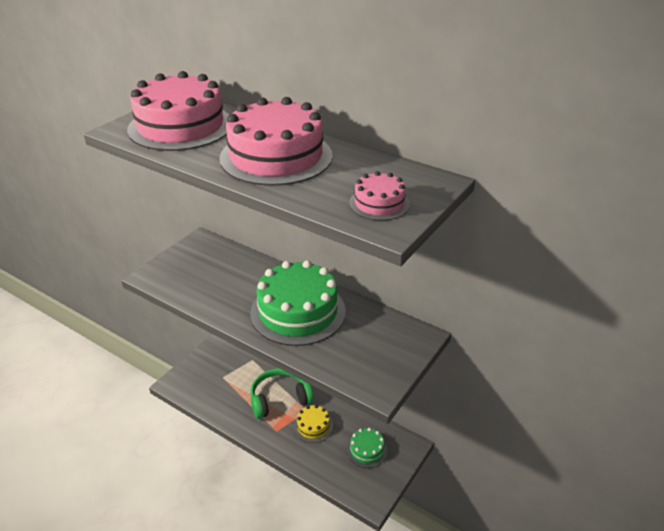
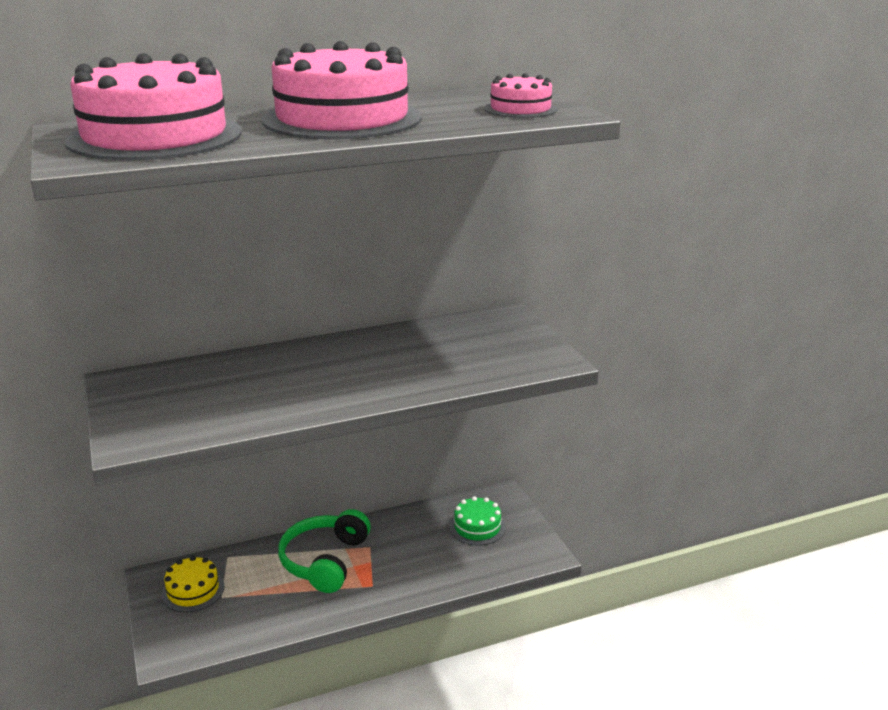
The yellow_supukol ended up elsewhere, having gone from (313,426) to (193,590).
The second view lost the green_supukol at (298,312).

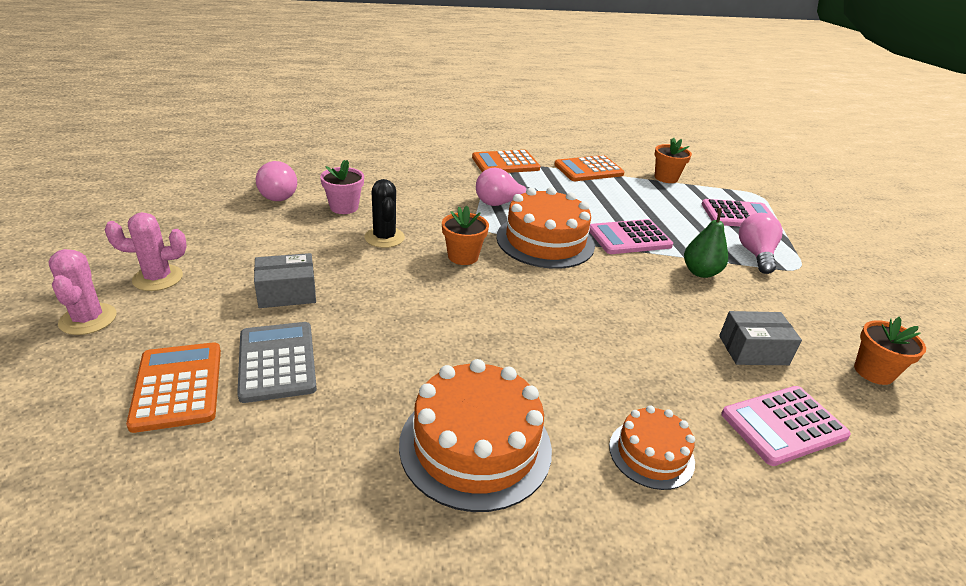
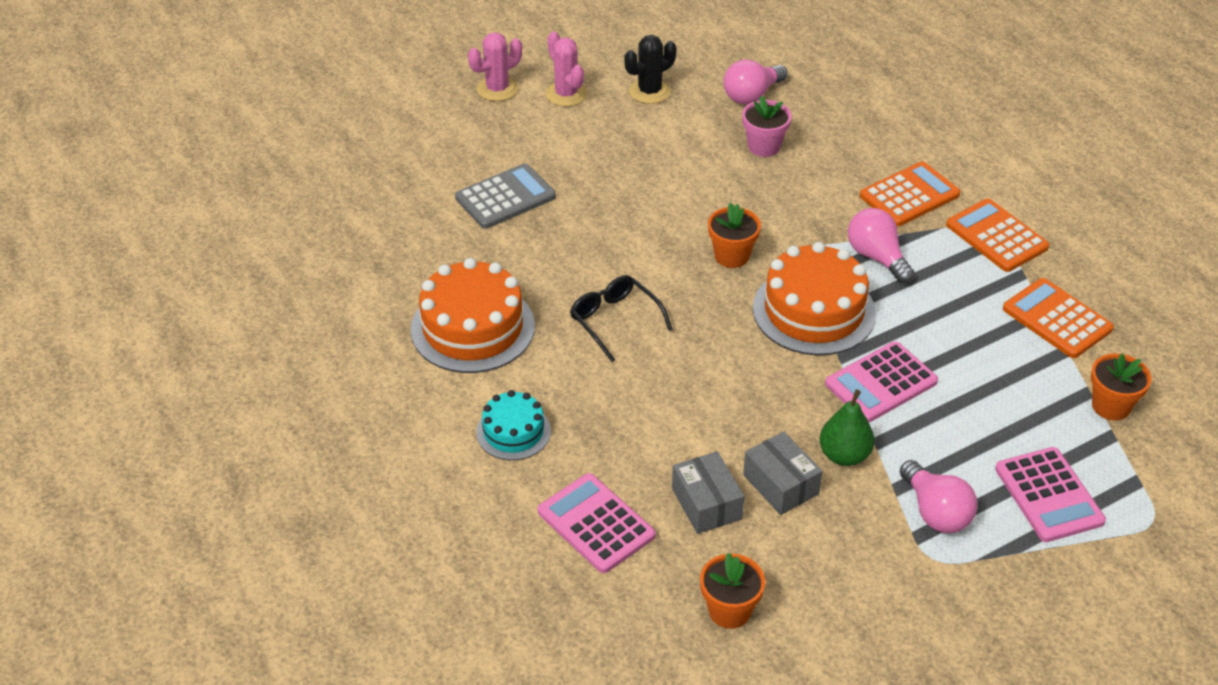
What was the orange_supukol at (651,454) turned into the turquoise_supukol at (513,431).
The second view gained the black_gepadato at (615,321).
The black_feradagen ended up elsewhere, having gone from (384,237) to (649,91).
The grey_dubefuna ended up elsewhere, having gone from (287,293) to (780,484).
The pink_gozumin at (629,238) ended up facing another way, 90 degrees counterclockwise from before.
The orange_gozumin ended up elsewhere, having gone from (178,386) to (909,195).
The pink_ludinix at (755,254) ended up facing another way, 75 degrees clockwise from before.

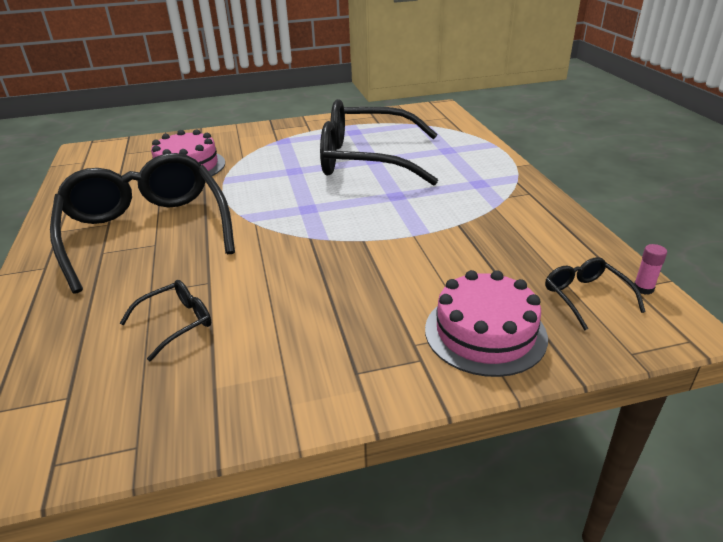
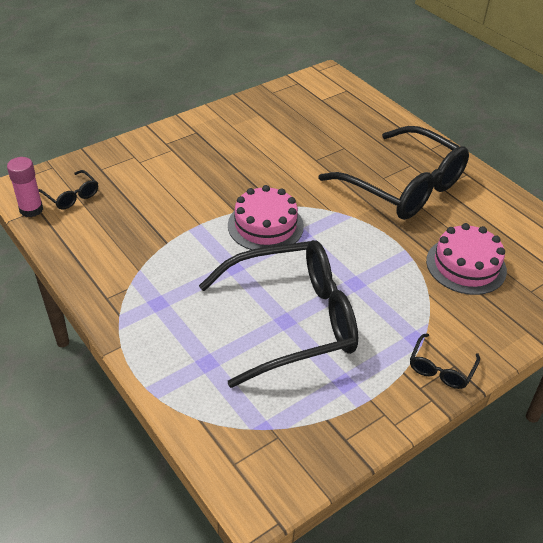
The size of the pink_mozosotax at (643,288) changed by a factor of 1.77.
The pink_supukol ended up elsewhere, having gone from (485,333) to (265,226).
The black_gepadato ended up elsewhere, having gone from (176,323) to (441,368).

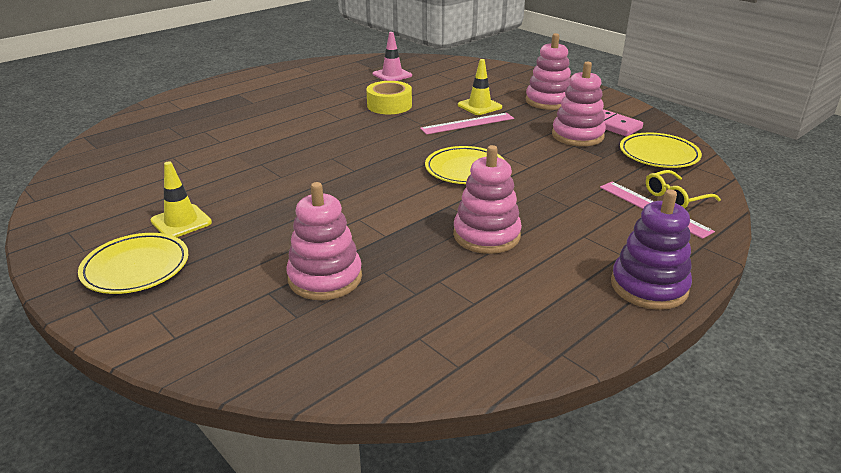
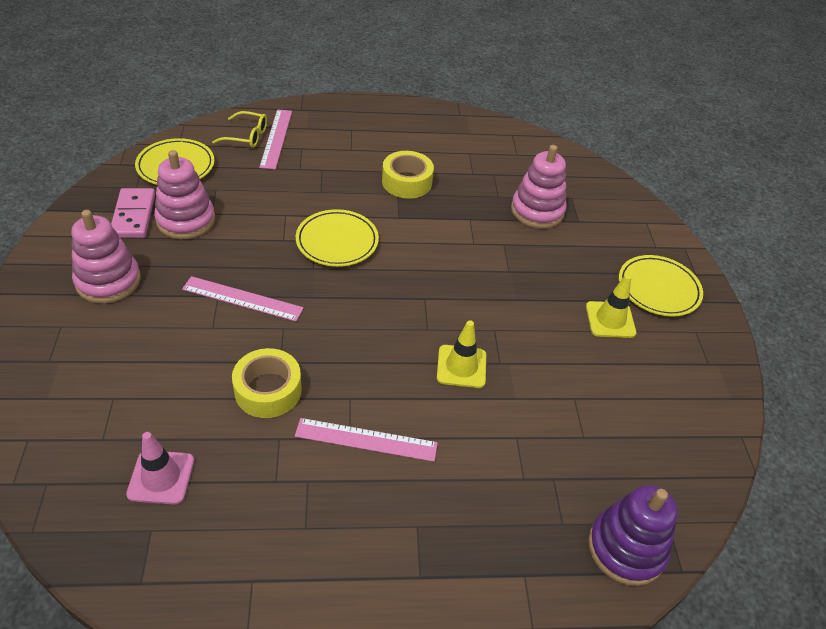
The second view gained the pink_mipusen at (366,440).
Where the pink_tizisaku stood at (486,235), the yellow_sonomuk came to stand at (407,182).
The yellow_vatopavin ended up elsewhere, having gone from (479,106) to (461,366).
The purple_tizisaku ended up elsewhere, having gone from (649,286) to (626,548).

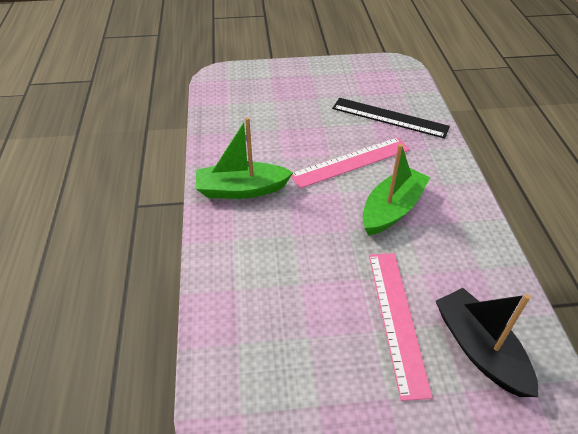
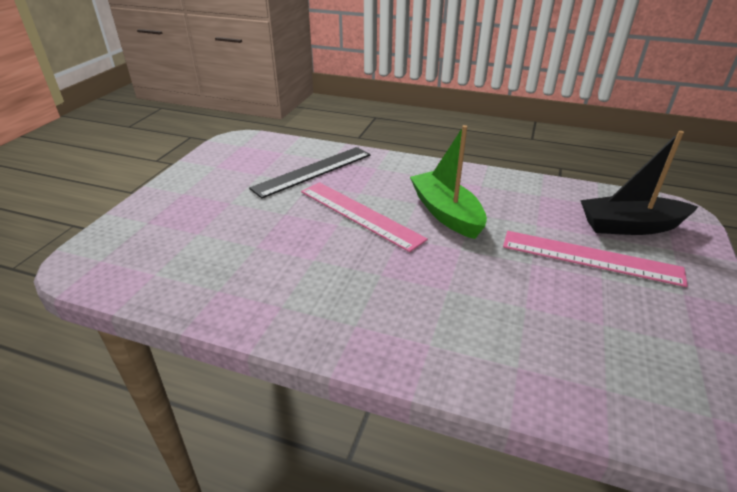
The pink_mipusen at (350,162) ended up facing another way, 45 degrees counterclockwise from before.
The second view lost the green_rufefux at (241,189).

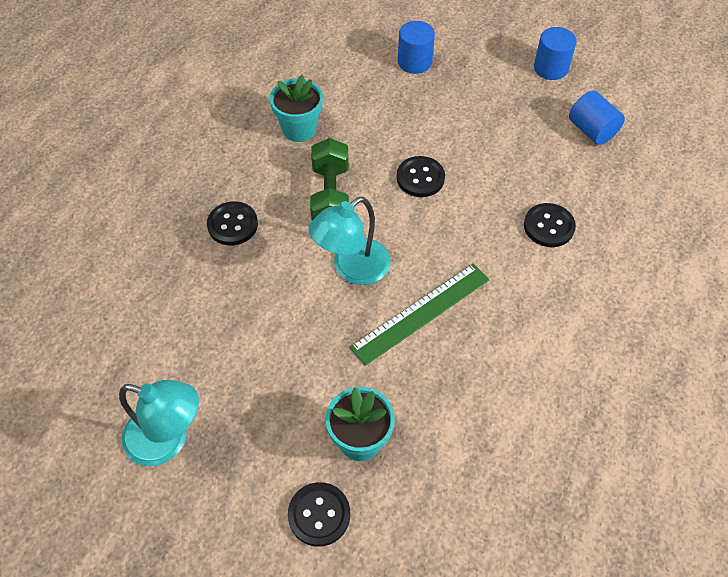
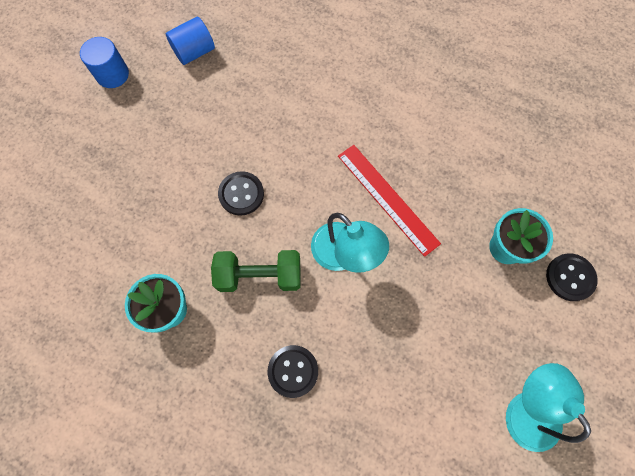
What was the green_mipusen at (421,313) turned into the red_mipusen at (387,199).
The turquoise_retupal at (168,440) ended up facing another way, 45 degrees counterclockwise from before.
The second view lost the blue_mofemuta at (414,62).
The second view lost the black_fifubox at (549,226).

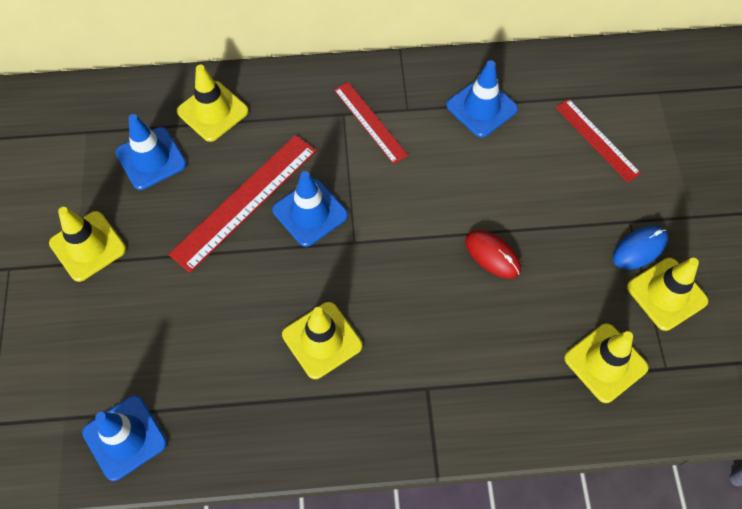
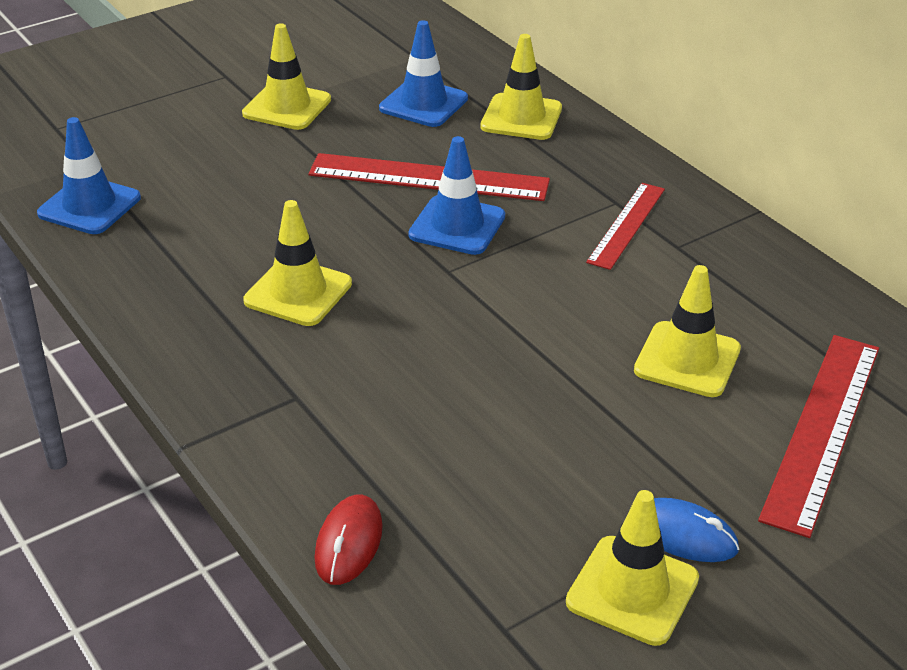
The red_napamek ended up elsewhere, having gone from (492,255) to (349,543).
The yellow_vatopavin ended up elsewhere, having gone from (605,363) to (687,360).
The size of the red_mipusen at (597,139) changed by a factor of 1.61.
The second view lost the blue_vatopavin at (481,107).

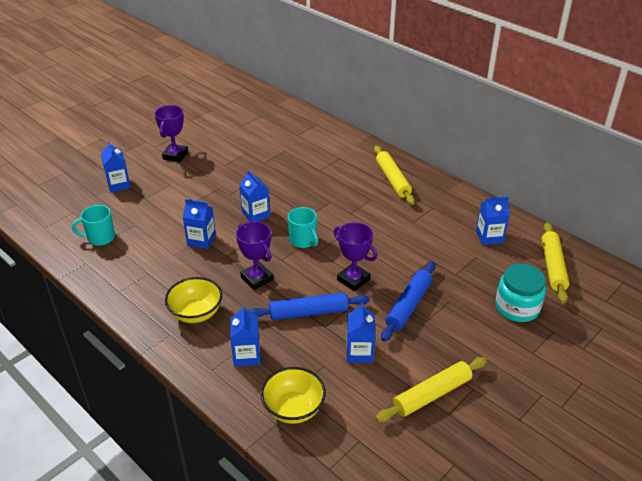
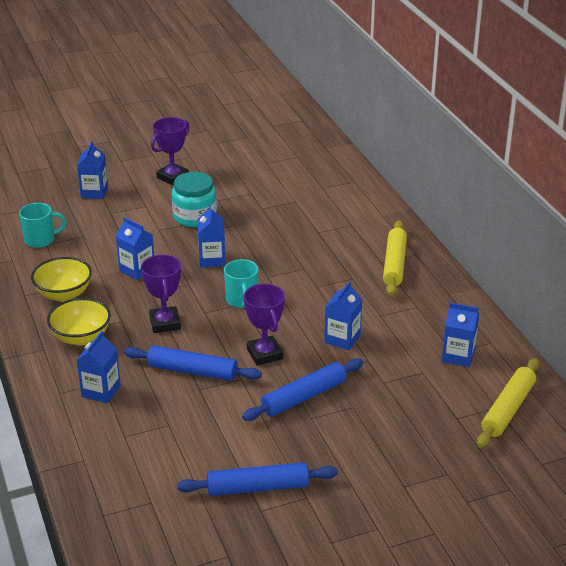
The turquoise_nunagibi at (100,238) ended up facing another way, 150 degrees clockwise from before.
The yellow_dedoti ended up elsewhere, having gone from (293,408) to (64,294).
The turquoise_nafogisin ended up elsewhere, having gone from (517,307) to (195,217).
What was the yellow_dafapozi at (432,395) turned into the blue_dafapozi at (257,487).
The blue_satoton ended up elsewhere, having gone from (359,352) to (342,339).

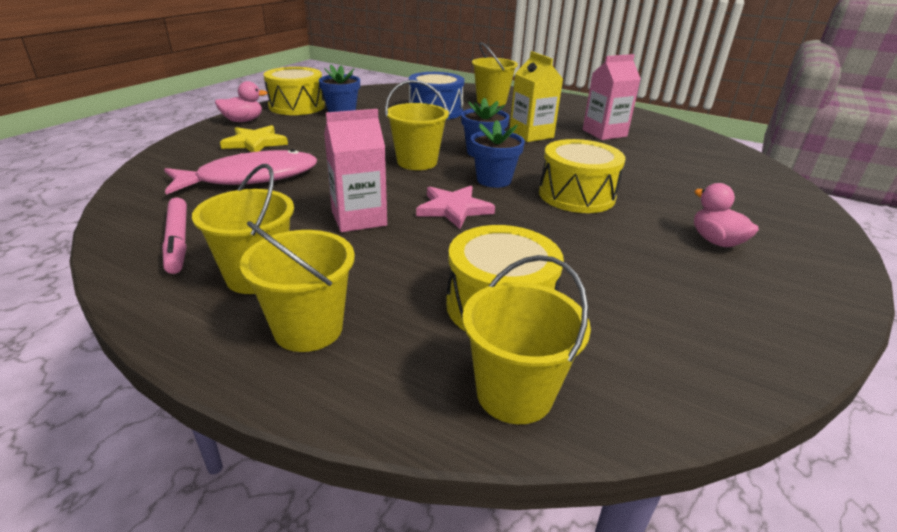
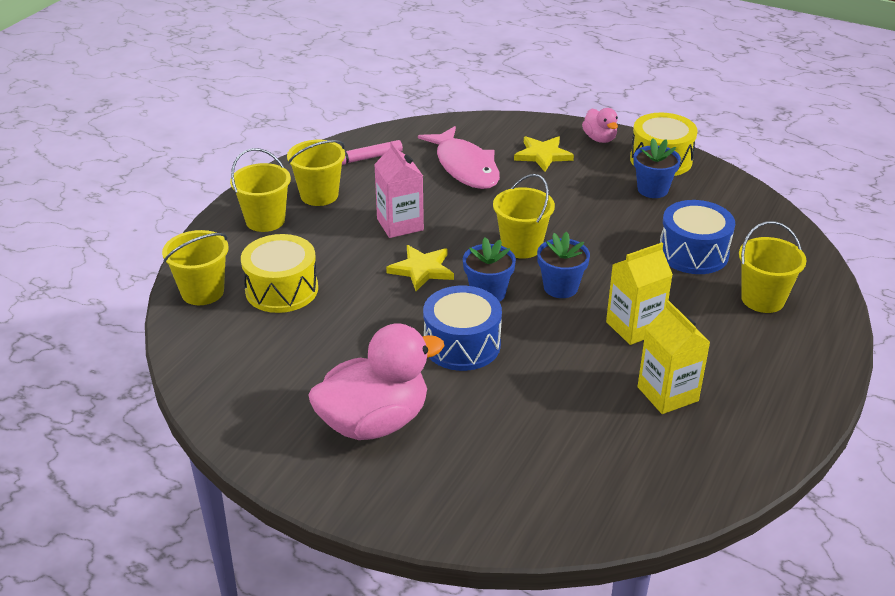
The size of the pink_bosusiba at (716,241) changed by a factor of 2.03.
What was the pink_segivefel at (453,209) turned into the yellow_segivefel at (422,269).
What was the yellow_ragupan at (576,195) turned into the blue_ragupan at (462,344).
What was the pink_satoton at (604,133) turned into the yellow_satoton at (667,394).

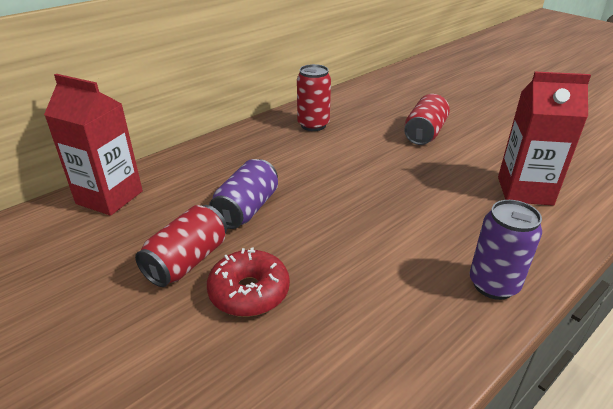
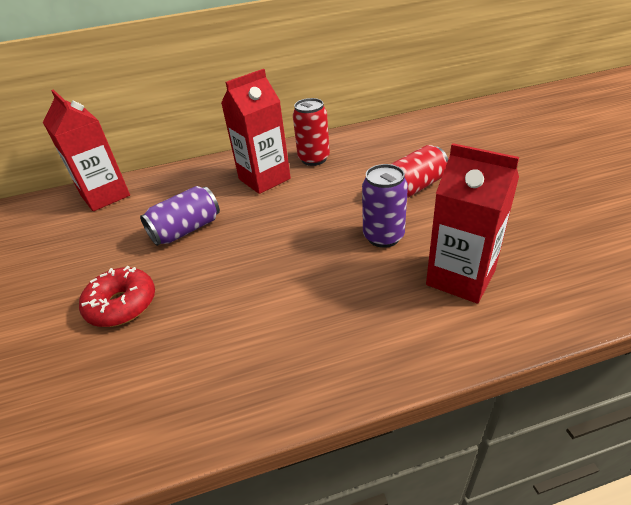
The second view gained the red_satoton at (264,179).
The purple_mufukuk ended up elsewhere, having gone from (493,284) to (383,237).
The second view lost the red_mufukuk at (187,261).

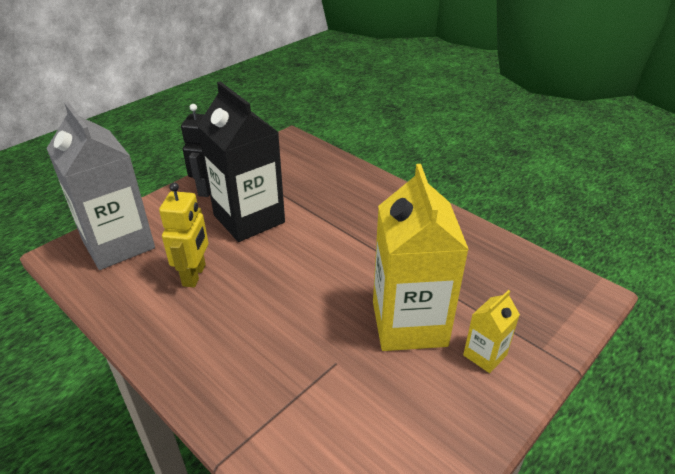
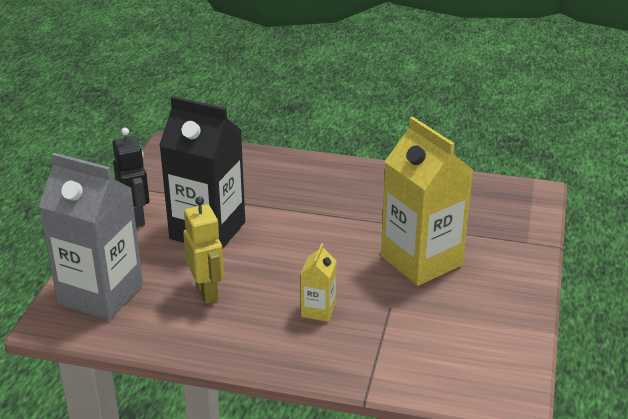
The yellow_satoton ended up elsewhere, having gone from (485,355) to (318,310).

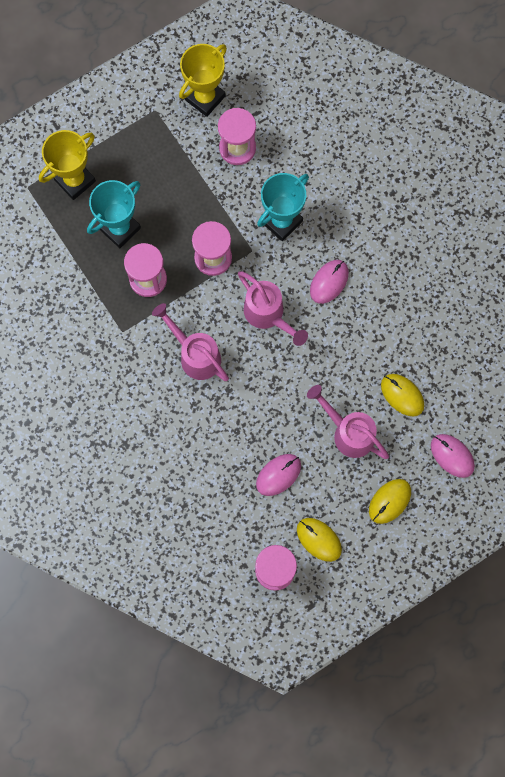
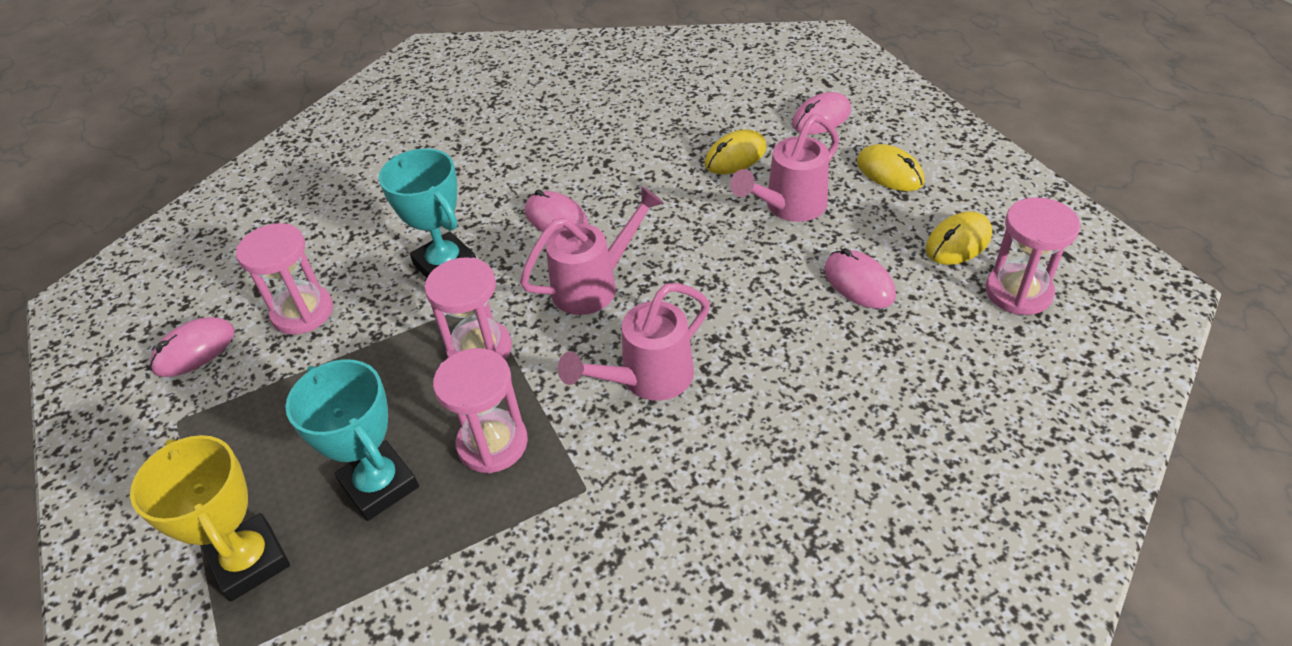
Where the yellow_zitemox stood at (205,98), the pink_napamek came to stand at (194,350).

